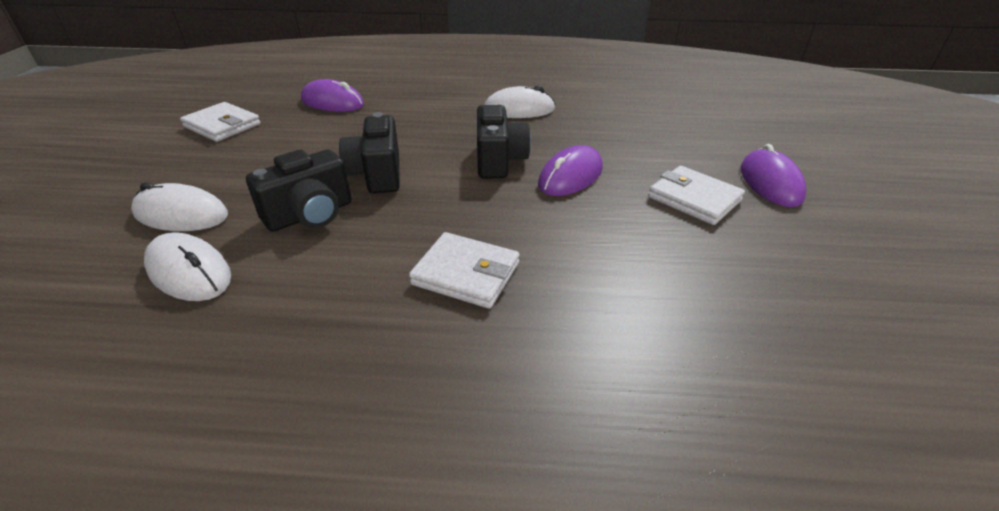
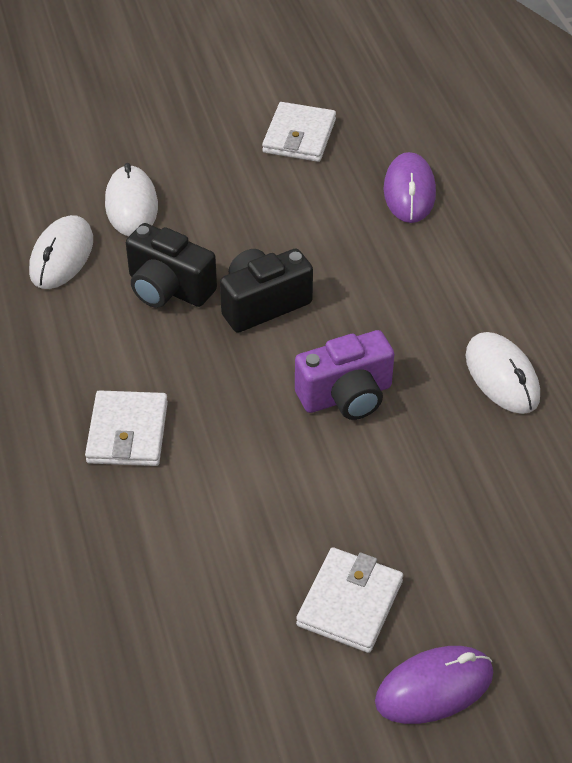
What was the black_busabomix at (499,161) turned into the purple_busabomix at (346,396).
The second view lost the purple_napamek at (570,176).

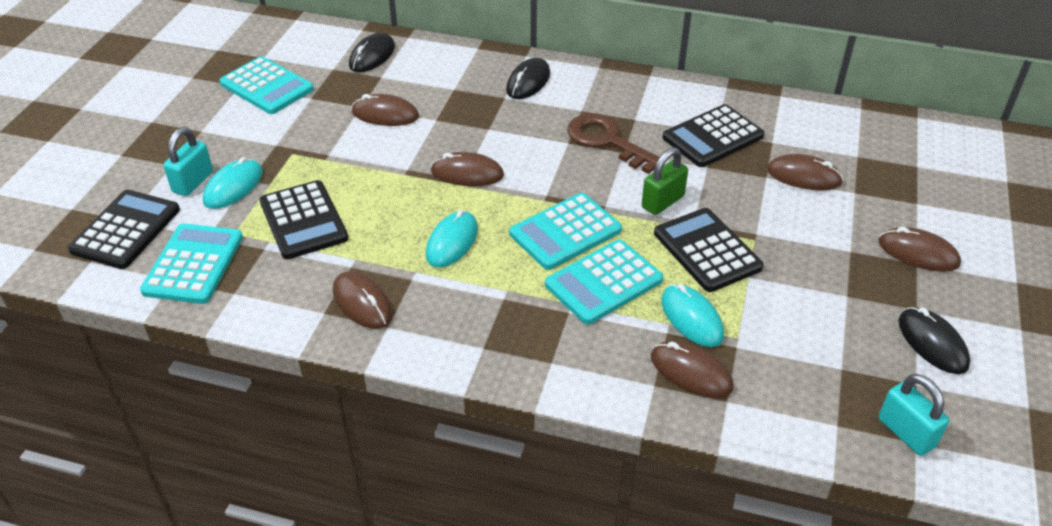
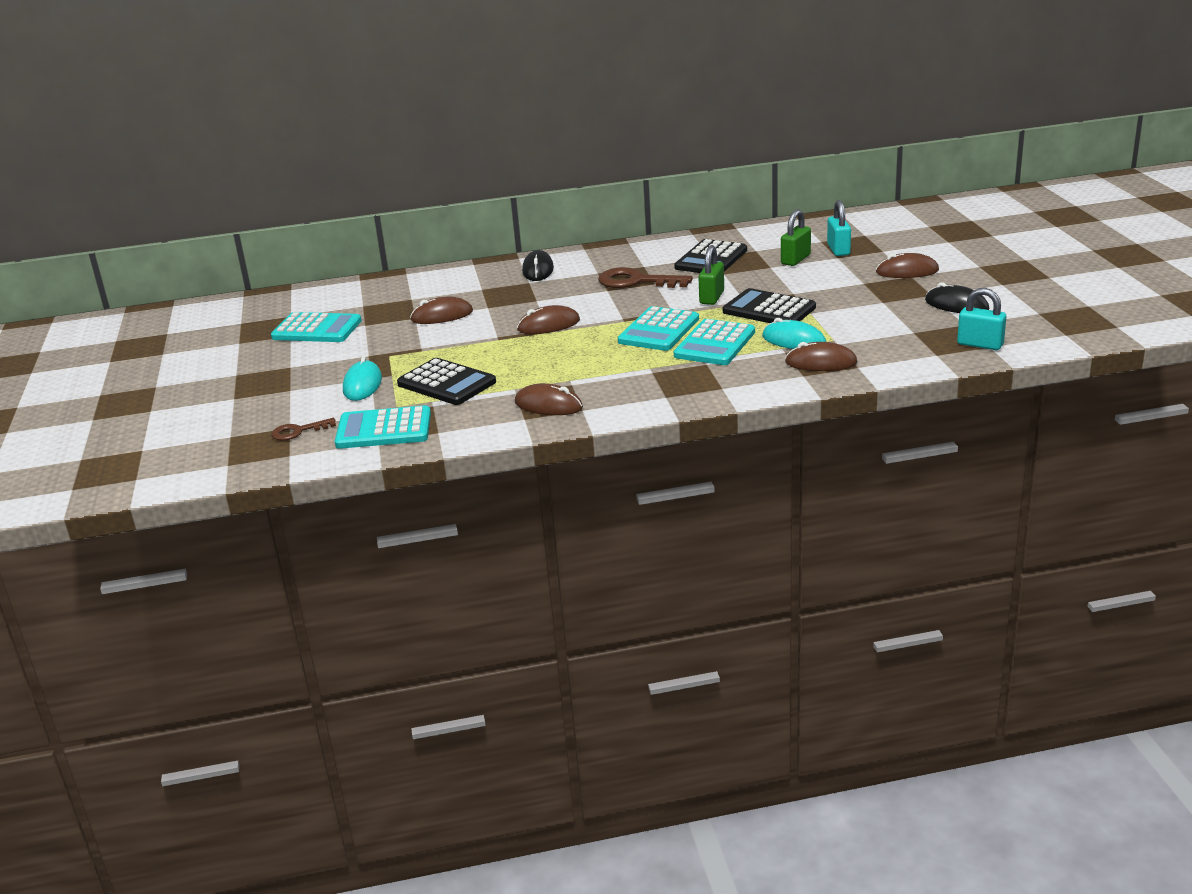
Where the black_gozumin stood at (126,230), the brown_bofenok came to stand at (298,431).
The turquoise_gozumin at (193,264) ended up facing another way, 75 degrees counterclockwise from before.
Where the brown_napamek stood at (804,176), the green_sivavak came to stand at (795,259).
The turquoise_sivavak ended up elsewhere, having gone from (193,182) to (838,250).
The second view lost the black_napamek at (372,56).
The second view lost the turquoise_napamek at (452,242).

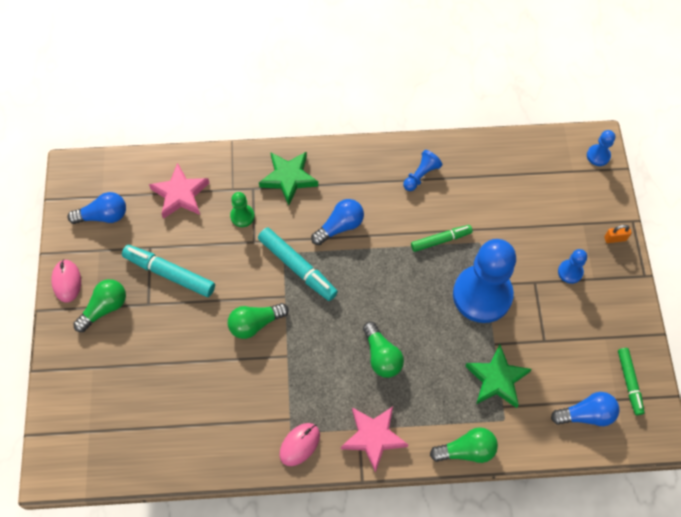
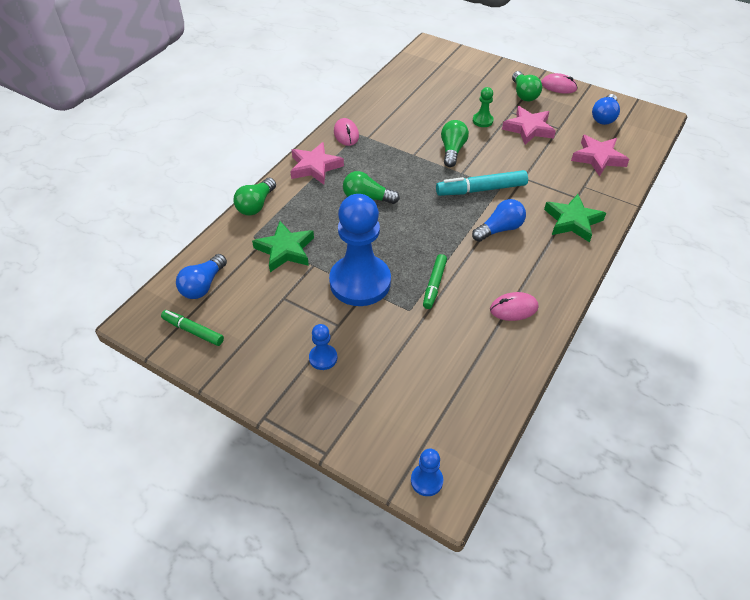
The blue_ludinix at (340,226) ended up facing another way, 120 degrees counterclockwise from before.
The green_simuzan ended up elsewhere, having gone from (242,216) to (482,121).
Where the blue_simuzan stood at (421,175), the pink_napamek came to stand at (513,308).
Where the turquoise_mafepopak stood at (169,273), the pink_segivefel came to stand at (528,128).
The second view lost the orange_sivavak at (615,238).

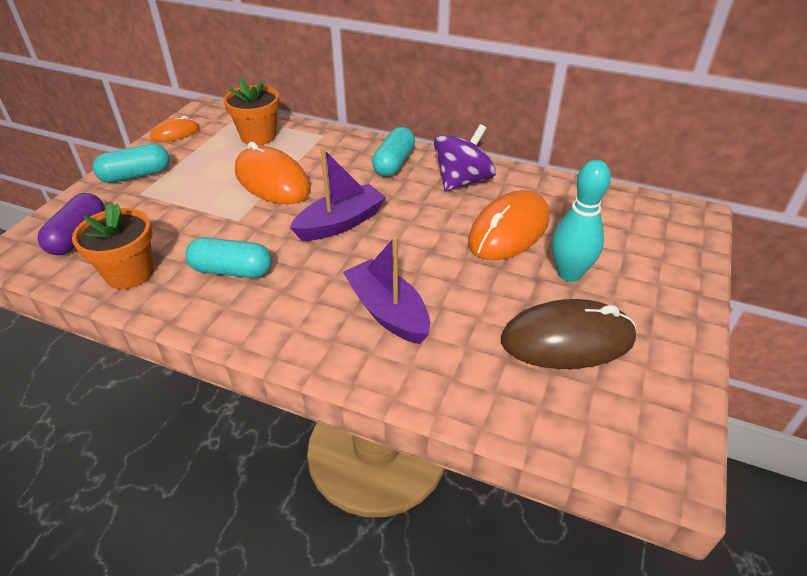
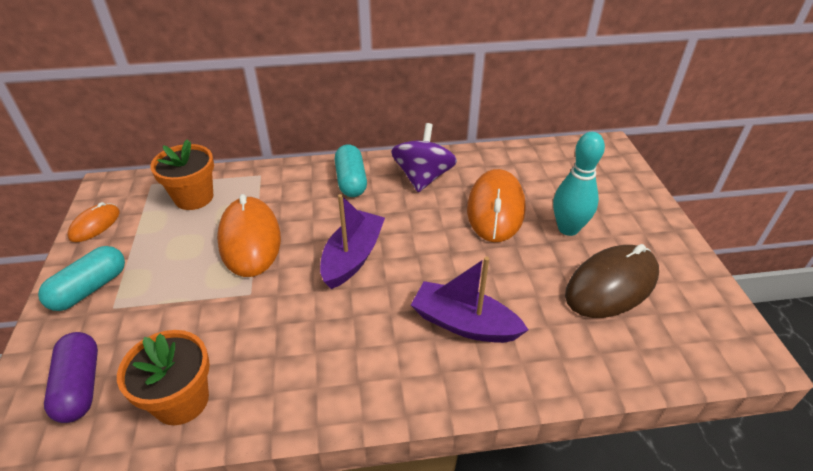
The orange_napamek at (272,181) ended up facing another way, 60 degrees clockwise from before.
The second view lost the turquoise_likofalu at (232,271).

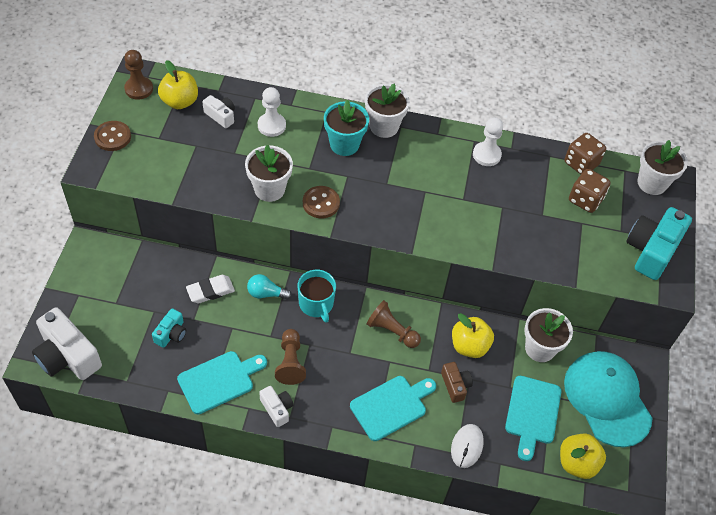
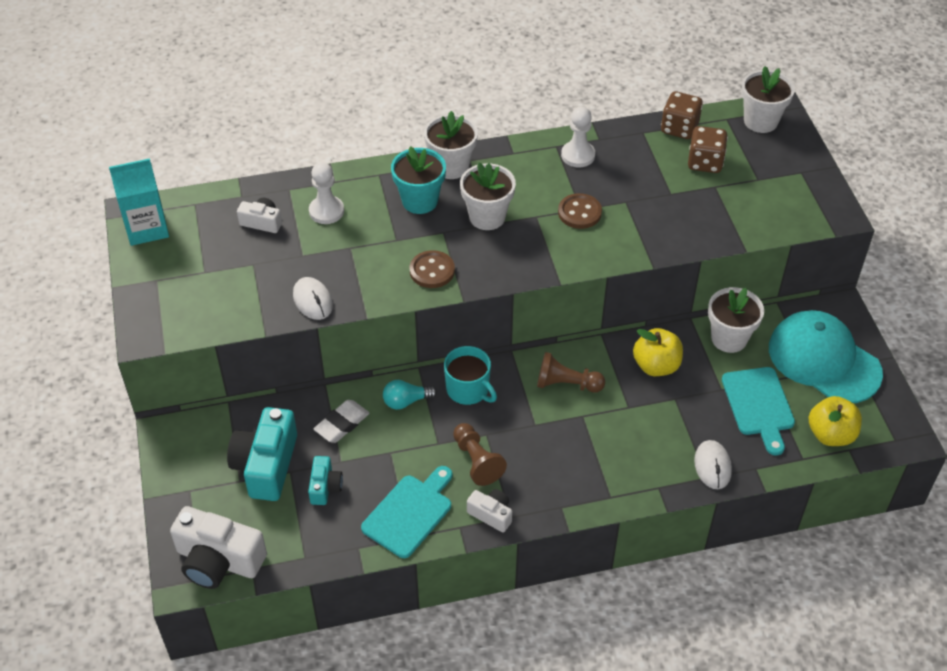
Where the brown_simuzan stood at (139,89), the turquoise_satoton came to stand at (147,228).
The turquoise_busabomix ended up elsewhere, having gone from (651,250) to (266,465).
The second view gained the white_napamek at (313,300).
The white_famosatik ended up elsewhere, having gone from (269,189) to (487,217).
The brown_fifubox ended up elsewhere, having gone from (112,137) to (579,212).
The second view lost the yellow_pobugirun at (180,101).
The second view lost the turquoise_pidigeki at (391,406).
The second view lost the brown_busabomix at (455,385).

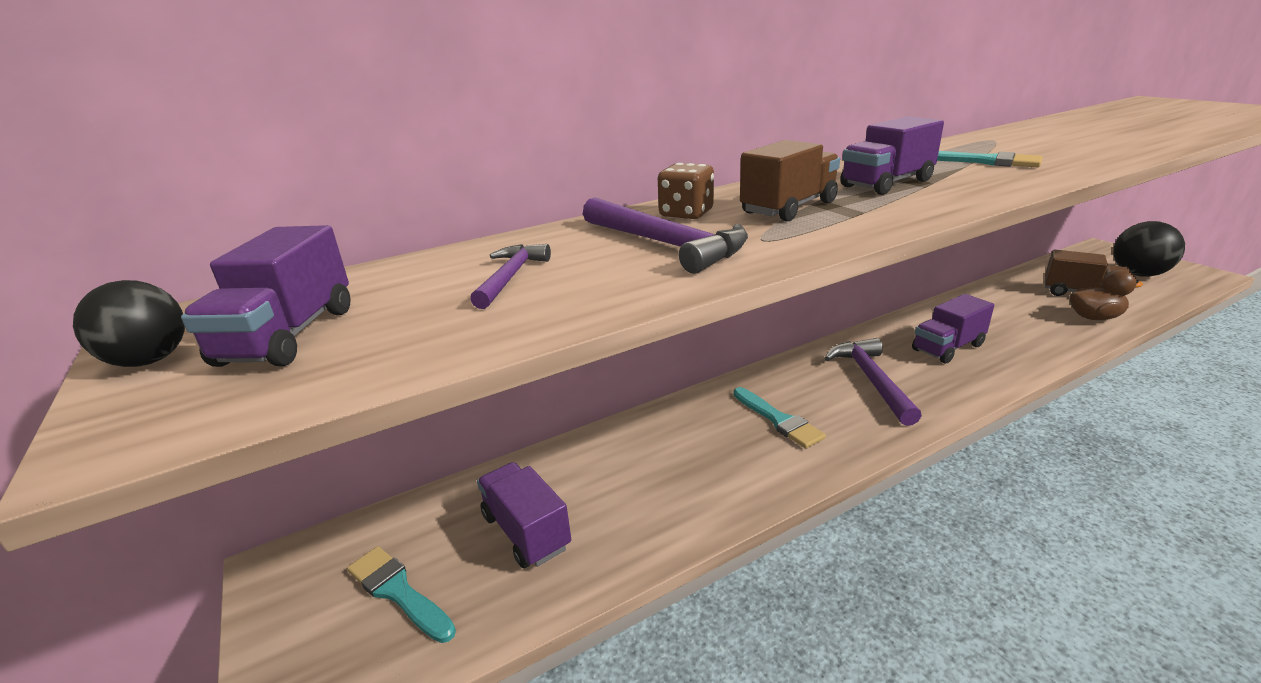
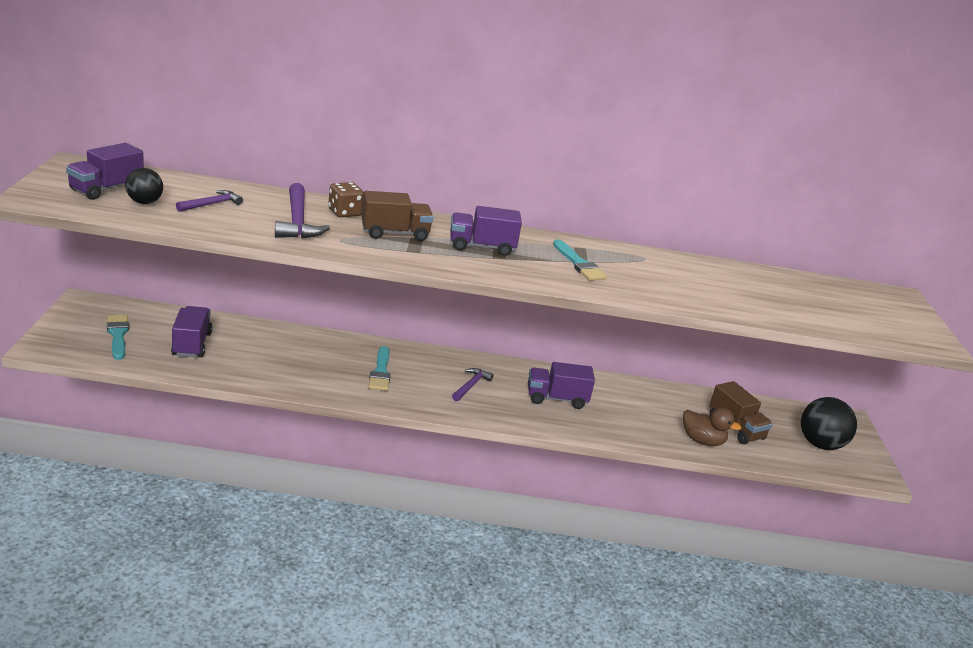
The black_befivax ended up elsewhere, having gone from (150,360) to (144,202).
The size of the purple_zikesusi at (872,380) changed by a factor of 0.59.

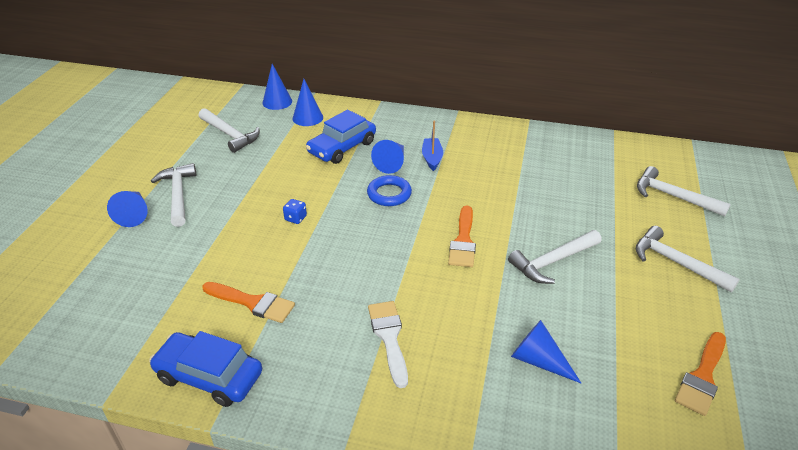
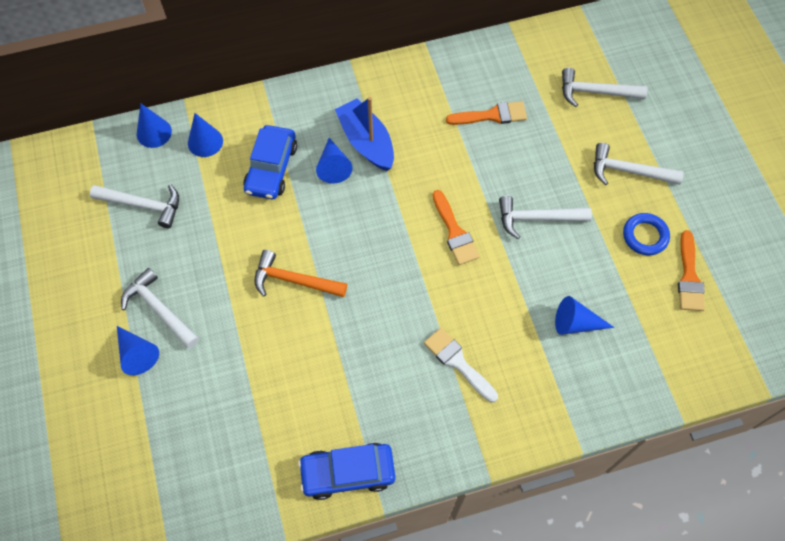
Where the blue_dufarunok stood at (295,218), the orange_zikesusi came to stand at (294,280).
The size of the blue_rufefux at (432,158) changed by a factor of 1.73.
The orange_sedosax ended up elsewhere, having gone from (253,303) to (492,115).
The white_zikesusi at (553,261) ended up facing another way, 60 degrees clockwise from before.
The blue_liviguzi ended up elsewhere, having gone from (389,194) to (645,236).

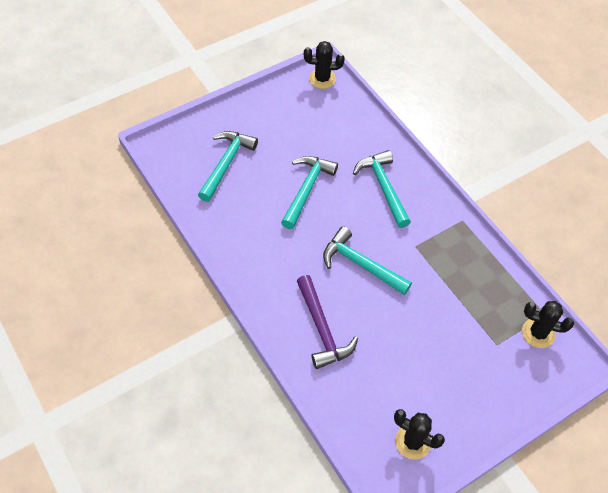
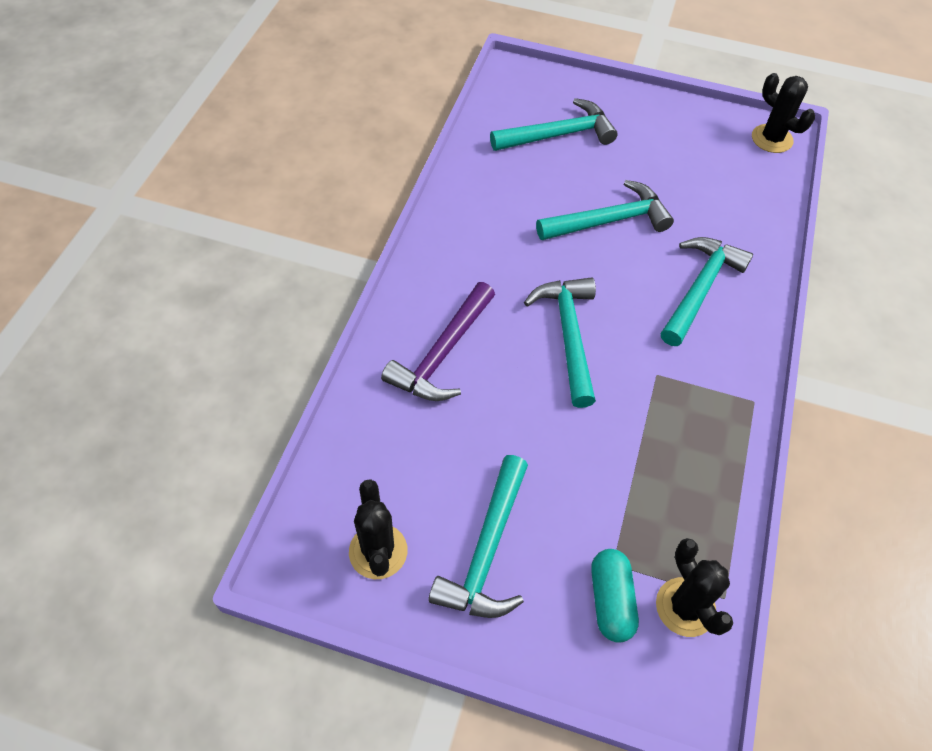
The second view gained the turquoise_zikesusi at (486,550).
The second view gained the turquoise_likofalu at (610,600).

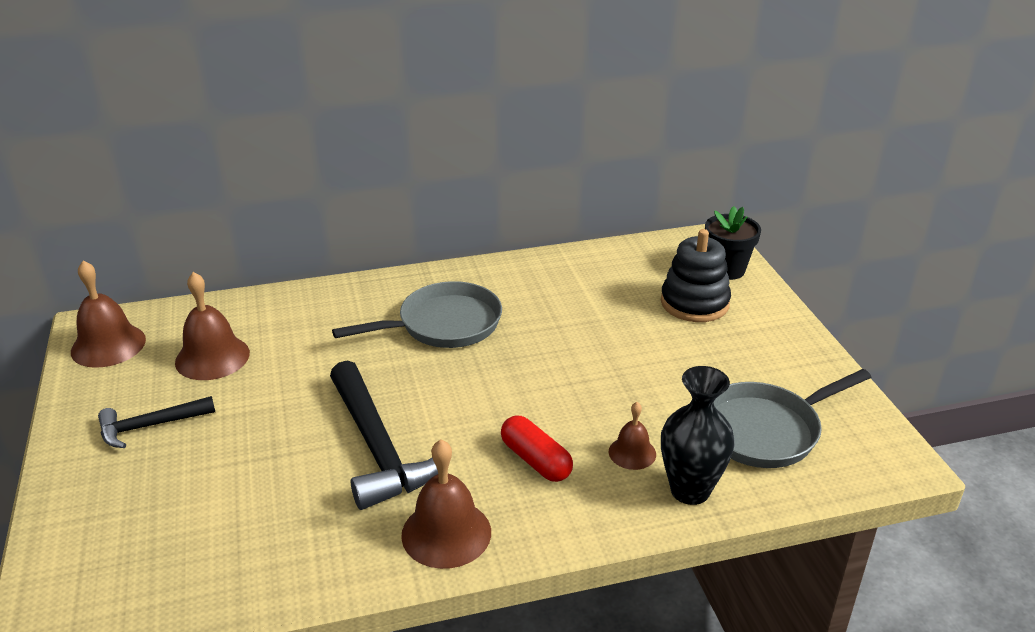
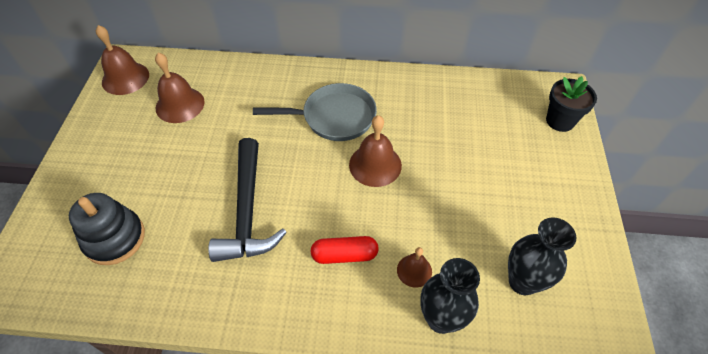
The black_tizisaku ended up elsewhere, having gone from (694,303) to (115,238).
The red_likofalu at (536,460) ended up facing another way, 75 degrees counterclockwise from before.
The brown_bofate ended up elsewhere, having gone from (446,533) to (375,165).
Where the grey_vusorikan stood at (765,430), the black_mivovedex came to stand at (522,282).
The second view lost the black_zikesusi at (150,426).

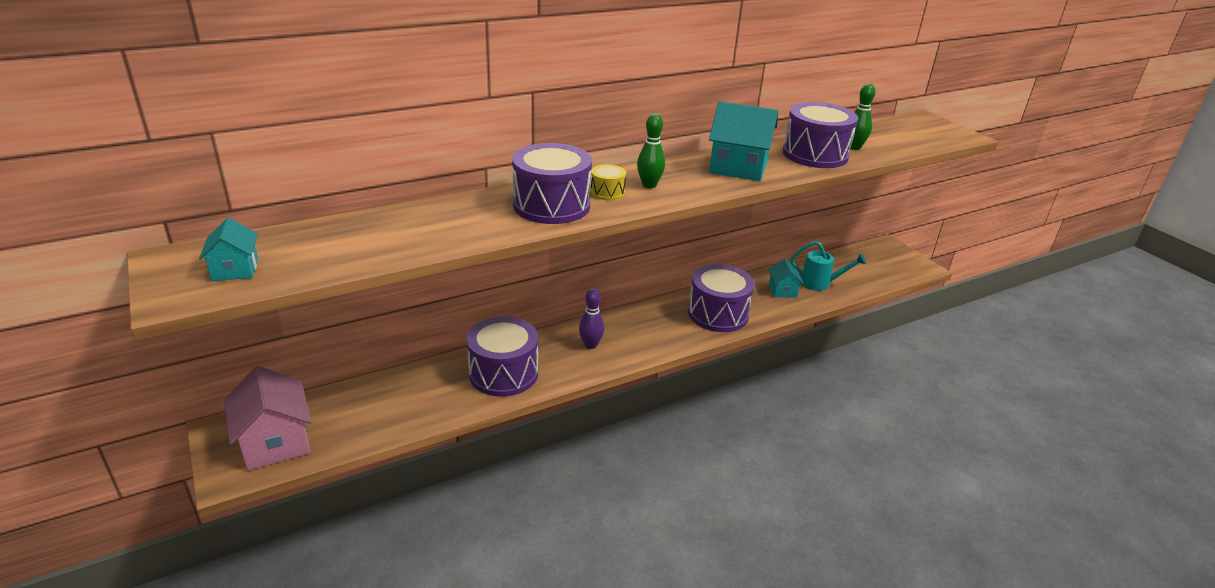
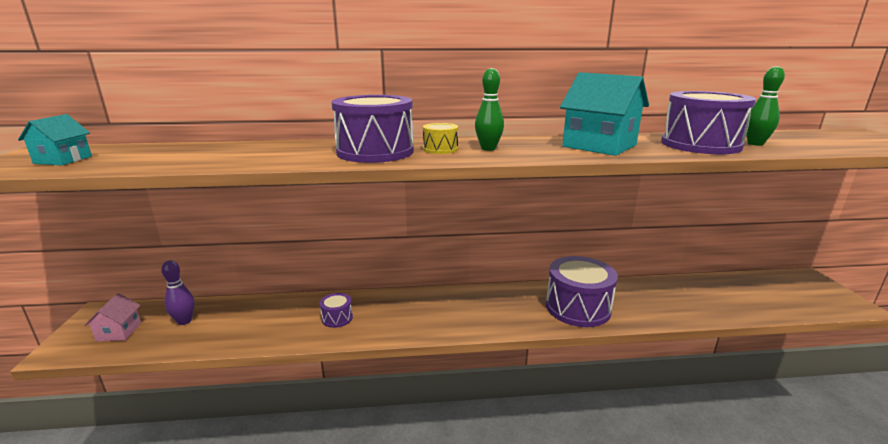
The size of the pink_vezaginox at (275,442) changed by a factor of 0.55.
The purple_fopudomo ended up elsewhere, having gone from (590,345) to (184,321).
The size of the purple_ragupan at (503,373) changed by a factor of 0.47.
The second view lost the turquoise_vezaginox at (782,290).
The second view lost the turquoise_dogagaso at (819,283).

